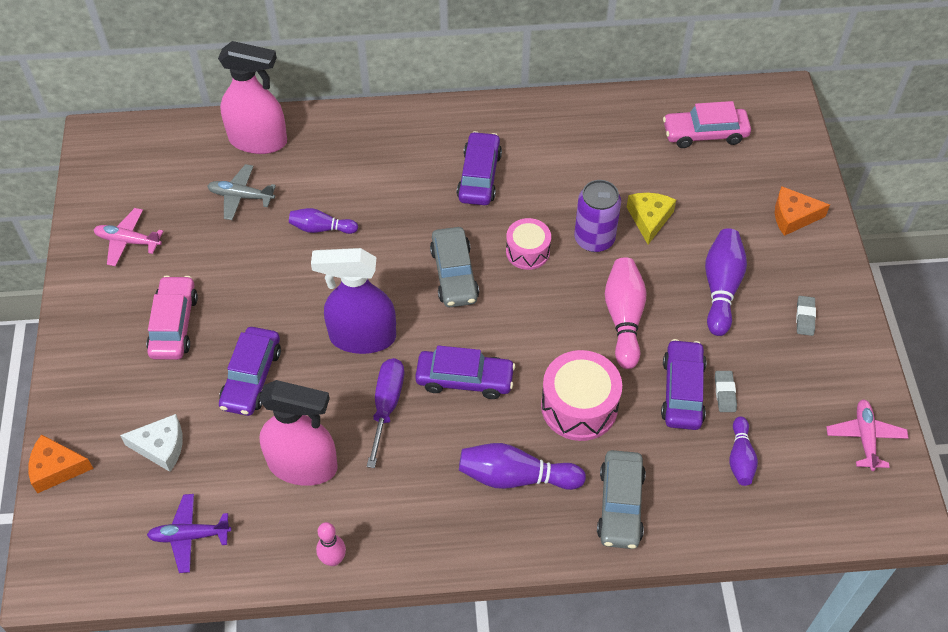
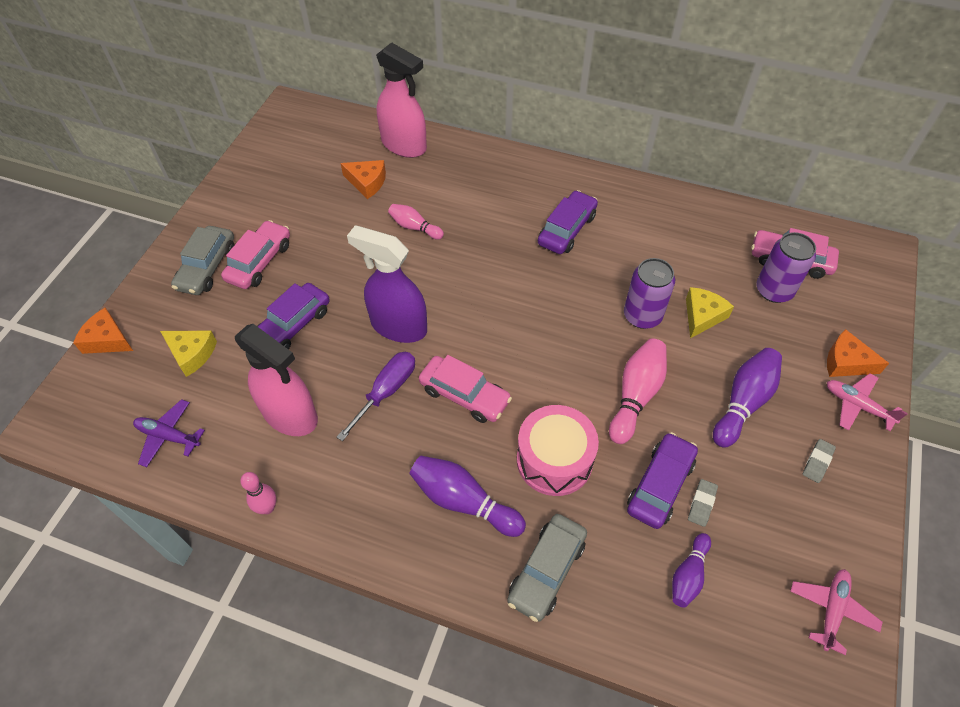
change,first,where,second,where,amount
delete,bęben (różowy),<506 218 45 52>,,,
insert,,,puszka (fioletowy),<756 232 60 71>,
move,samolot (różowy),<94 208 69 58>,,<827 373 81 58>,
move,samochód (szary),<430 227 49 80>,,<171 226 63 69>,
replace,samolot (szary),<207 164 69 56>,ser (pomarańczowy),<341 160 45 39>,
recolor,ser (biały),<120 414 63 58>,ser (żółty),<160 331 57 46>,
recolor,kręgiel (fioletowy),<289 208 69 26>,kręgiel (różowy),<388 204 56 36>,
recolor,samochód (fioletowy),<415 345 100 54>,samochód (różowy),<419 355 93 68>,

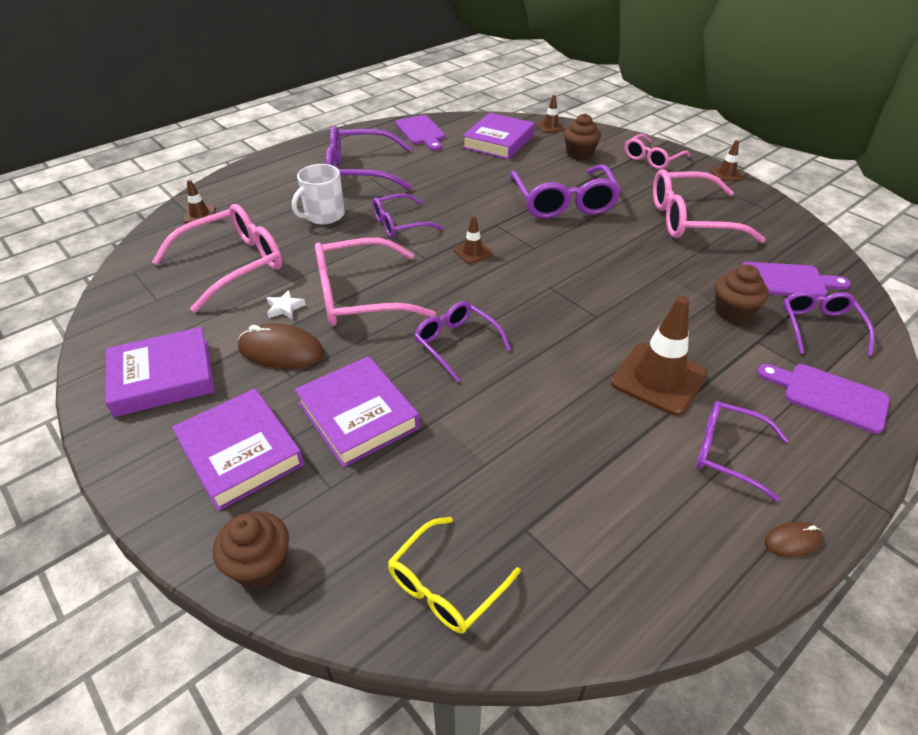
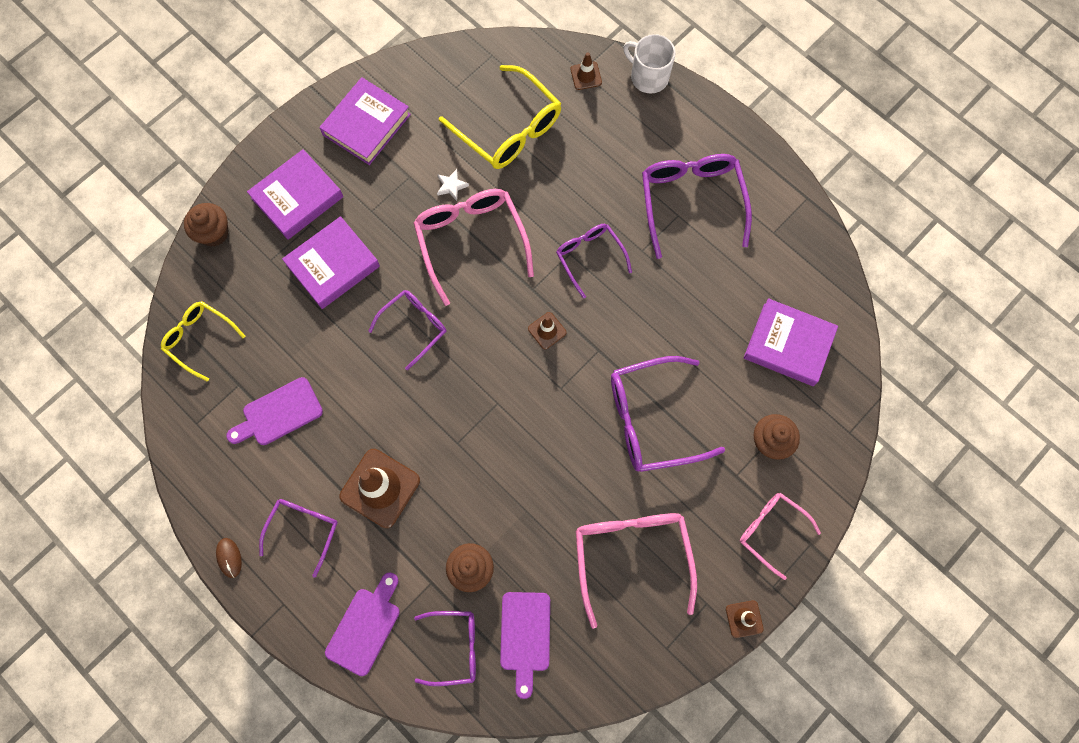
change,first,where,second,where,amount
delete,myszka (brązowy),<238 324 86 45>,,,
delete,pachołek (brązowy),<537 95 28 38>,,,
move,kubek (biały),<292 164 53 61>,,<623 34 52 60>,
move,deska do krojenia (fioletowy),<396 115 49 36>,,<226 377 97 68>,
recolor,okulary (różowy),<152 204 130 109>,okulary (żółty),<439 65 122 104>,
rotate,książka (fioletowy),<105 327 110 90>,,<319 77 92 88>,60 degrees clockwise

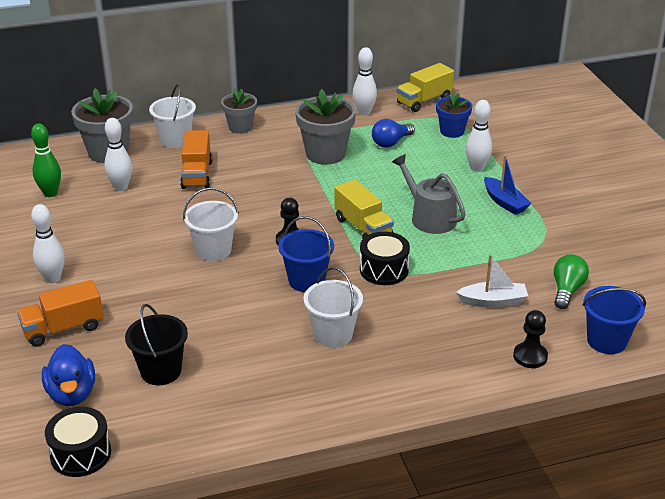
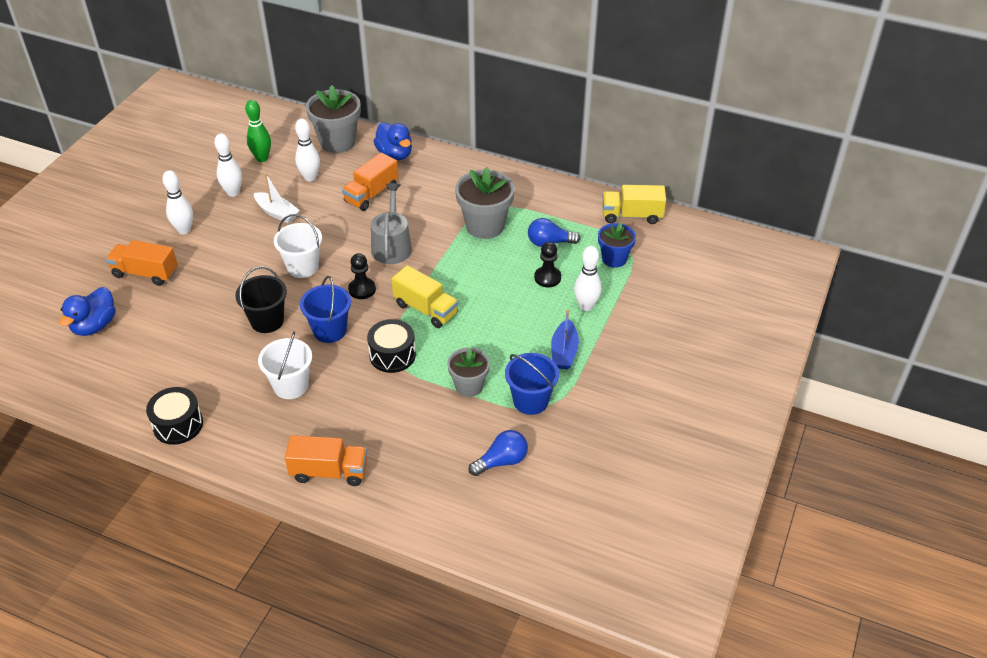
change,first,where,second,where,amount
insert,,,ciężarówka (pomarańczowy),<285 435 82 51>,
move,bęben (czarny),<45 407 66 70>,,<146 387 57 58>,
move,wiadro (czarny),<125 304 63 81>,,<235 266 52 67>,
move,doniczka (szary),<221 89 36 45>,,<447 347 43 50>,
move,kręgiel (biały),<353 47 24 69>,,<214 134 28 63>,
move,konewka (szary),<392 154 74 80>,,<371 183 41 81>,
move,łódka (biały),<456 254 72 54>,,<254 173 46 50>,
move,pionek (czarny),<513 310 35 58>,,<534 242 27 45>,
move,wiadro (niebieski),<582 286 64 68>,,<505 353 54 62>,
replace,wiadro (biały),<149 84 47 64>,kaczka (niebieski),<374 122 38 38>,
recolor,żarówka (zielony),<554 254 35 55>,żarówka (niebieski),<469 430 59 46>,
rotate,ciężarówka (żółty),<334 179 60 60>,,<391 265 67 63>,60 degrees counterclockwise

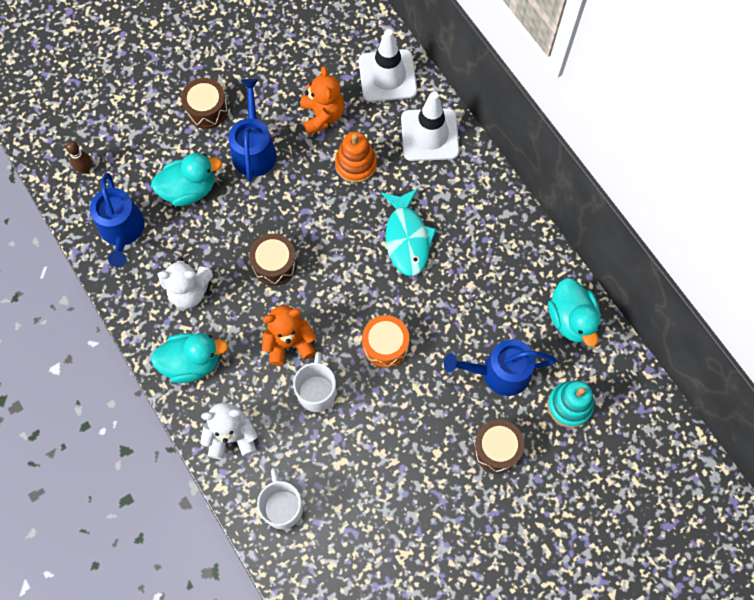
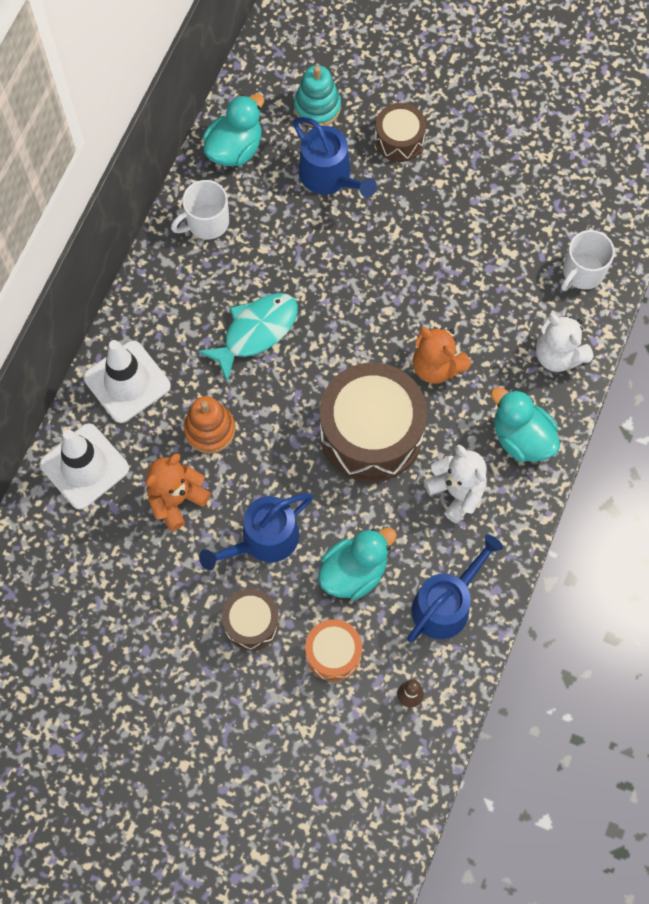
change,first,where,second,where,amount
move,kubek (biały),<293 352 43 60>,,<171 180 58 60>,
move,bęben (pomarańczowy),<362 315 47 53>,,<305 619 57 62>,
rotate,kaczka (turkusowy),<151 153 71 53>,,<318 528 79 72>,105 degrees clockwise
resize,bęben (brązowy),<249 234 48 52>,,<320 362 107 120>,x1.94

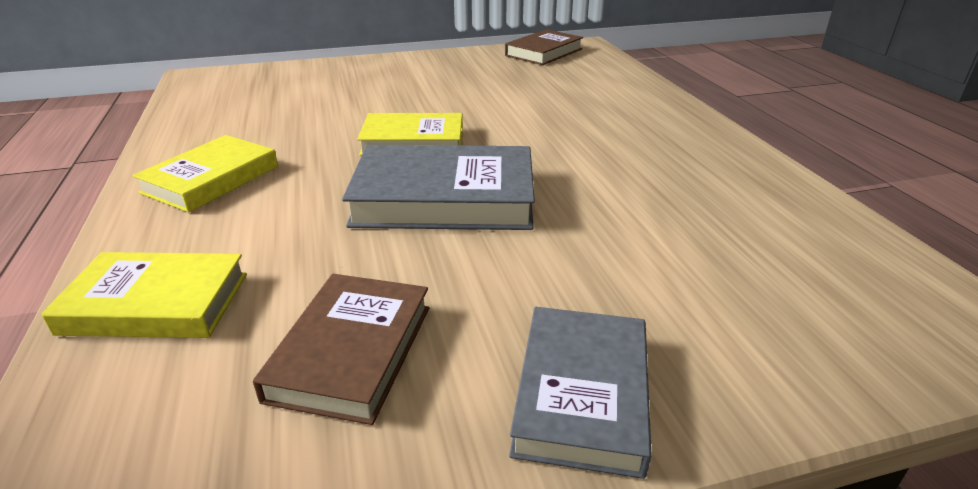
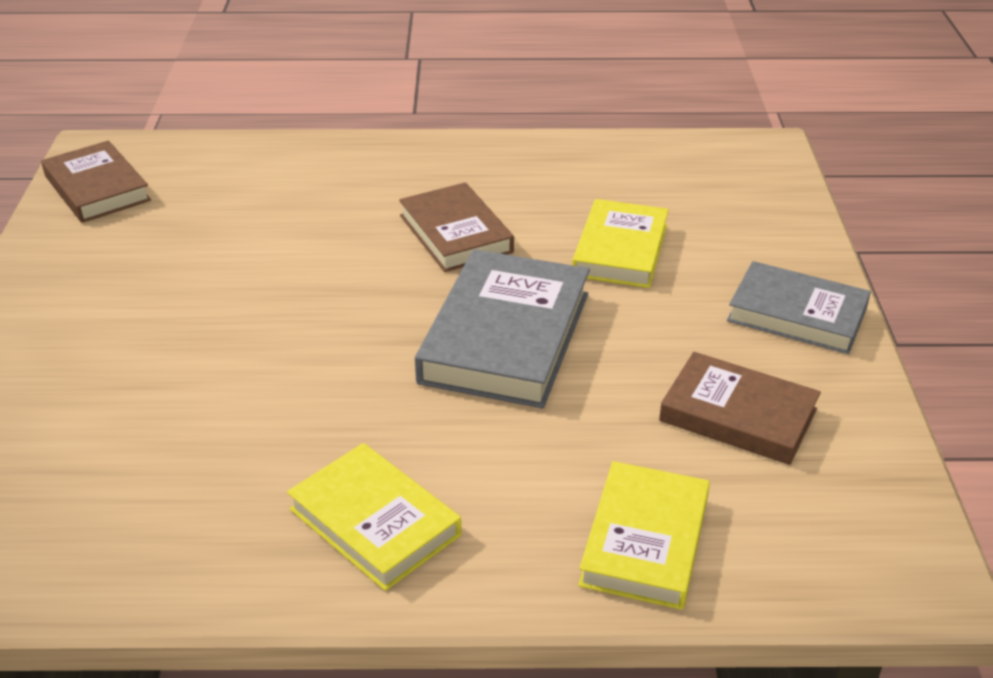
change,first,where,second,where,amount
insert,,,książka (brązowy),<399 182 115 90>,
move,książka (żółty),<357 113 106 43>,,<572 199 97 89>,

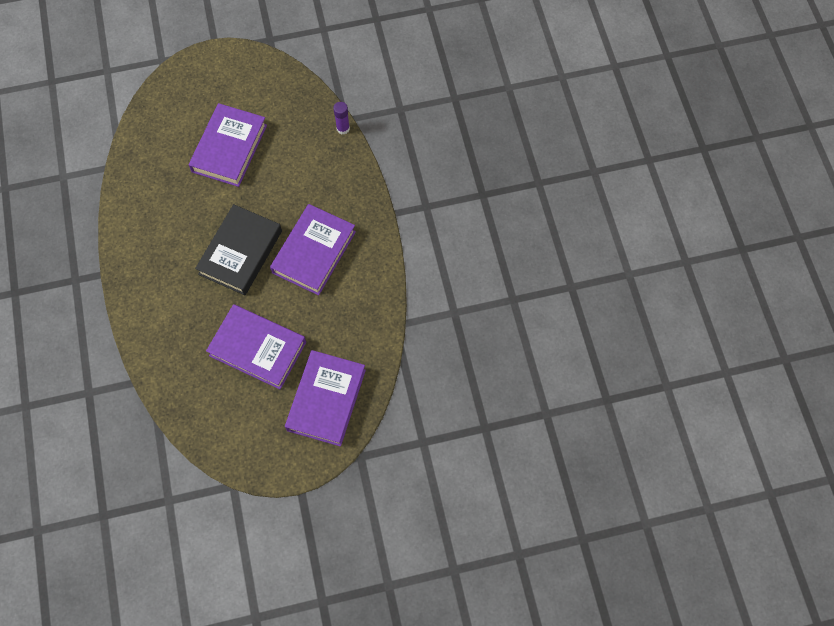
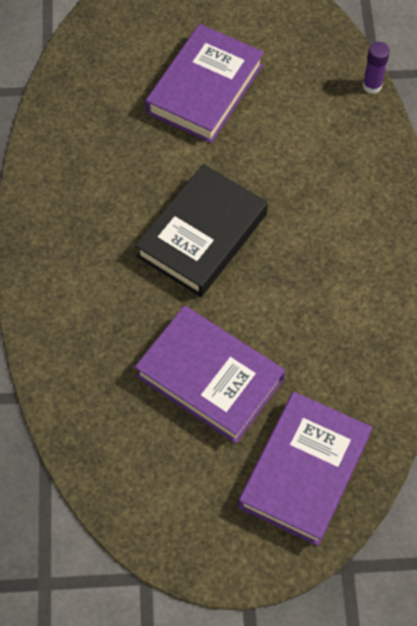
change,first,where,second,where,amount
delete,książka (fioletowy),<270 204 86 91>,,,

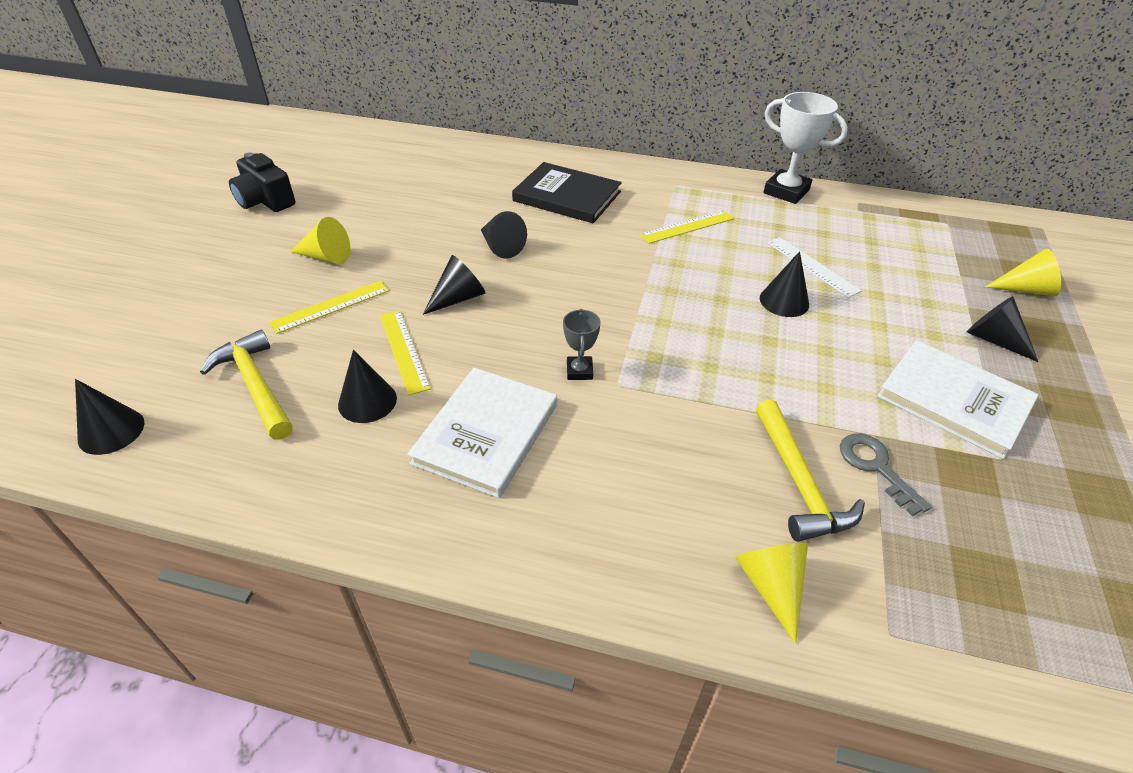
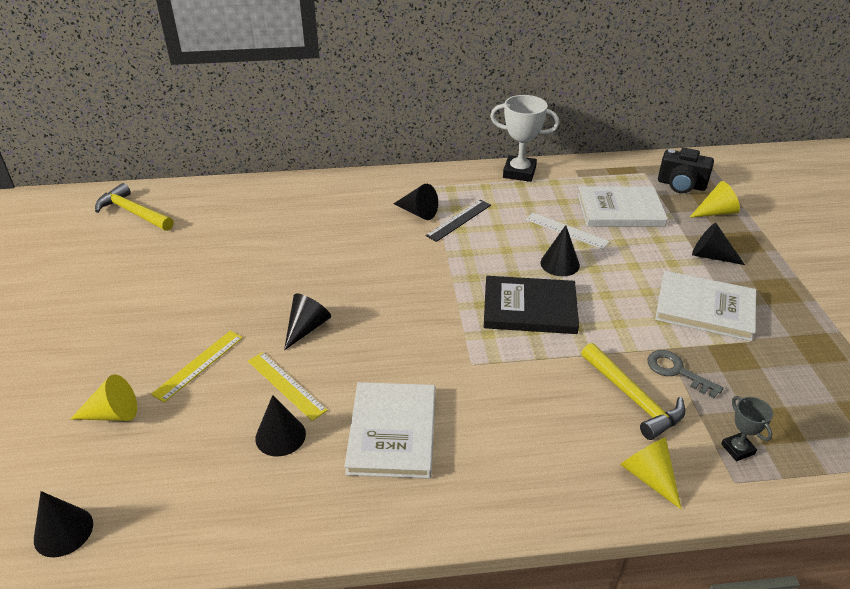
change,first,where,second,where,amount
insert,,,książka (biały),<578 186 90 41>,
move,młotek (żółty),<200 330 93 110>,,<95 183 78 48>,
move,aparat fotograficzny (czarny),<229 152 66 60>,,<658 148 56 45>,
move,stożek (żółty),<290 217 60 47>,,<71 374 66 47>,
move,stożek (czarny),<481 211 46 48>,,<394 184 44 36>,
move,książka (czarny),<512 162 110 61>,,<484 276 95 58>,
move,puchar (szary),<563 309 38 71>,,<721 396 52 65>,
recolor,linijka (żółty),<640 210 94 34>,linijka (czarny),<425 200 66 42>,

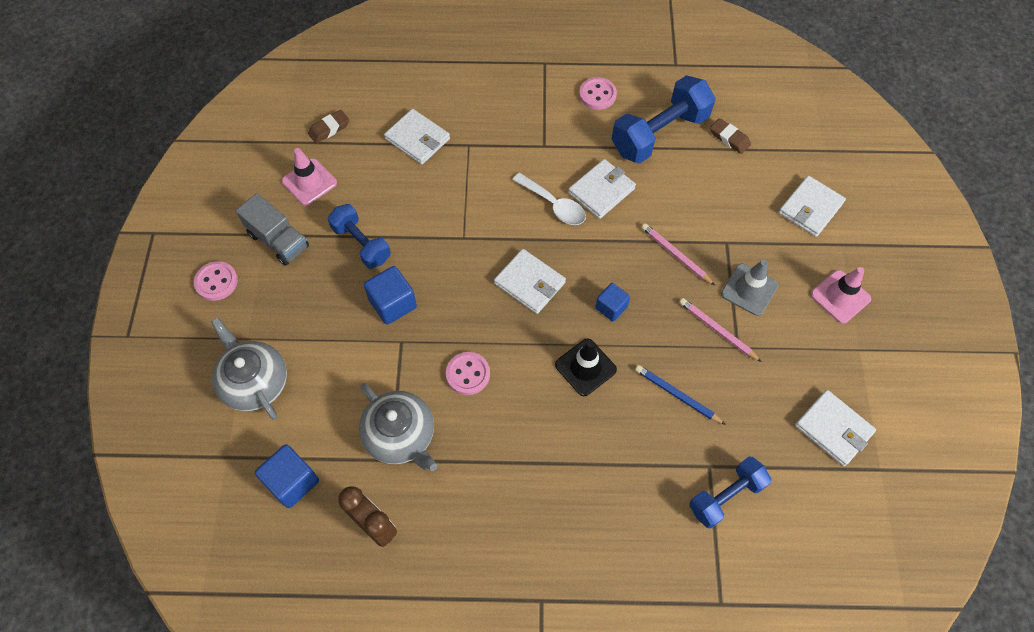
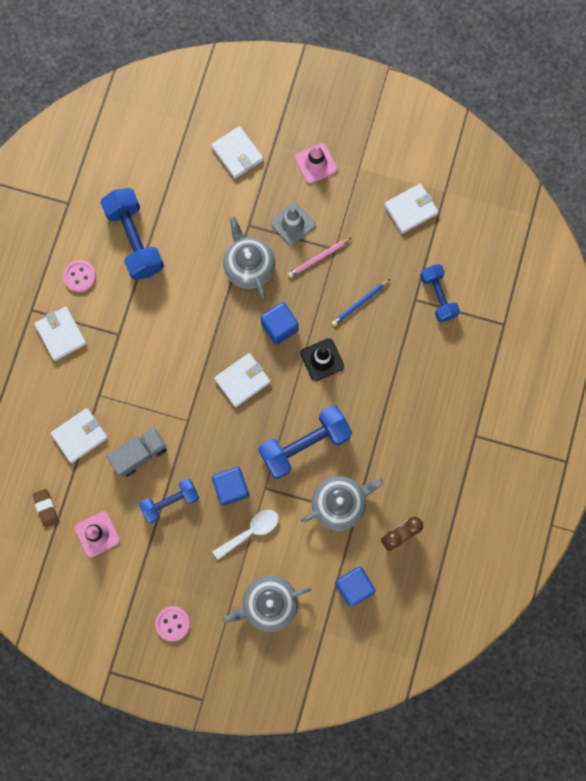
change,first,where,second,where,amount
delete,gumka do mazania (brązowy),<710 118 41 36>,,,
move,ciężarówka (szary),<236 193 73 73>,,<106 428 61 49>,
move,łyżka (biały),<513 173 73 52>,,<212 510 66 50>,
move,portfel (biały),<568 159 68 60>,,<34 307 53 54>,
replace,guzik (różowy),<446 352 44 43>,hantel (niebieski),<258 405 94 74>,
replace,ołówek (różowy),<641 223 74 62>,imbryk (szary),<223 217 52 82>,
resize,sześcian (niebieski),<595 283 35 38>,,<260 302 39 43>,x1.52

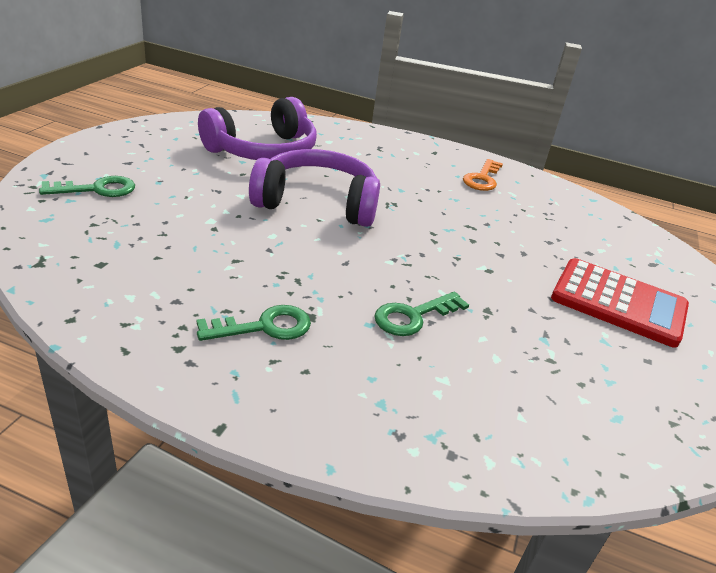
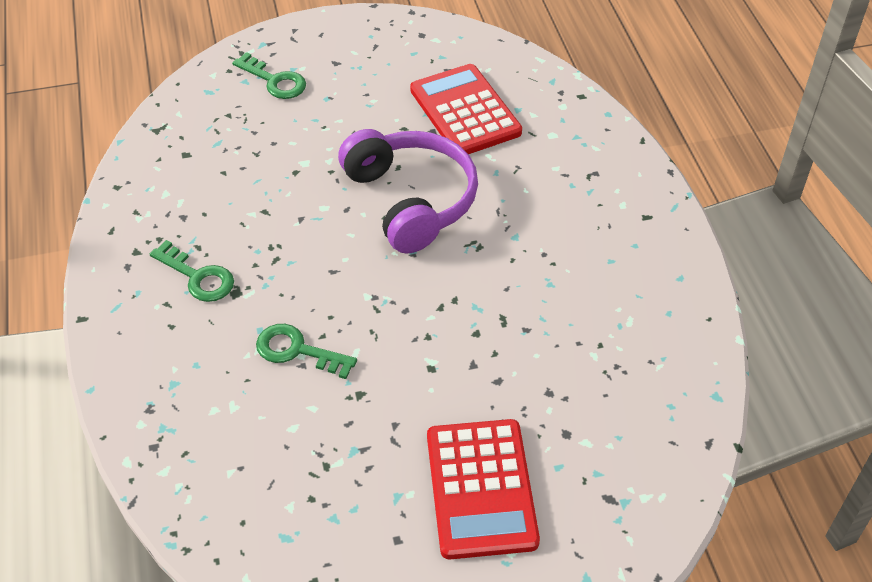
change,first,where,second,where,amount
delete,klucz (pomarańczowy),<463 159 40 32>,,,
replace,słuchawki (fioletowy),<198 97 119 63>,kalkulator (czerwony),<410 64 112 90>,

